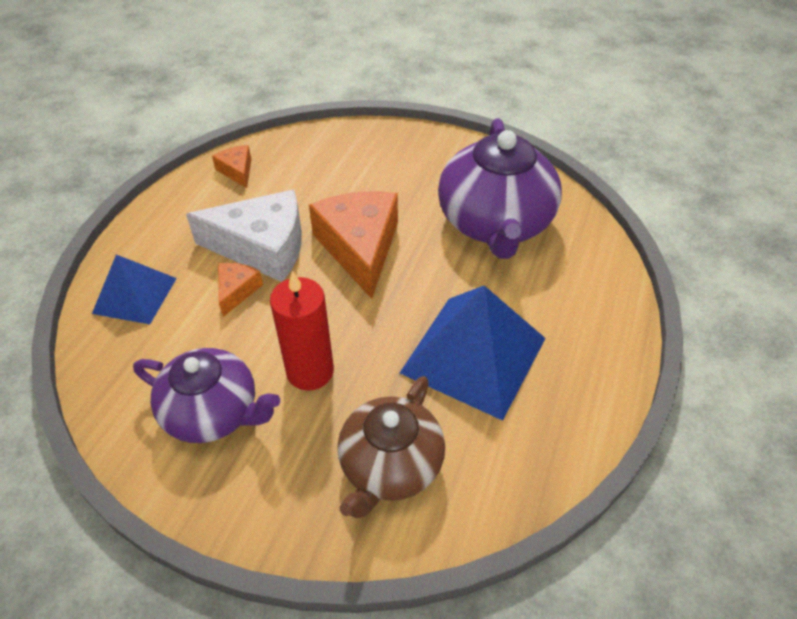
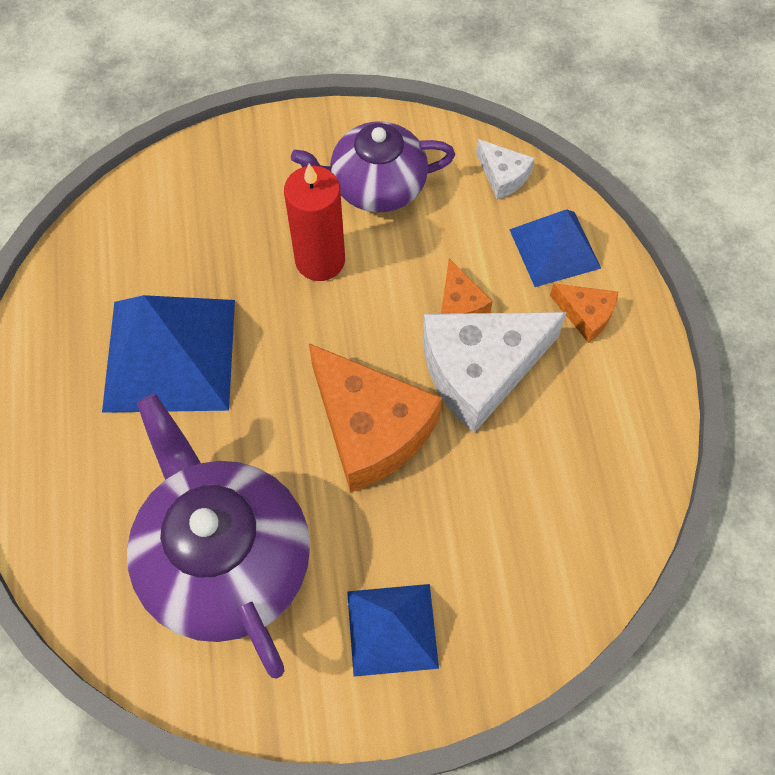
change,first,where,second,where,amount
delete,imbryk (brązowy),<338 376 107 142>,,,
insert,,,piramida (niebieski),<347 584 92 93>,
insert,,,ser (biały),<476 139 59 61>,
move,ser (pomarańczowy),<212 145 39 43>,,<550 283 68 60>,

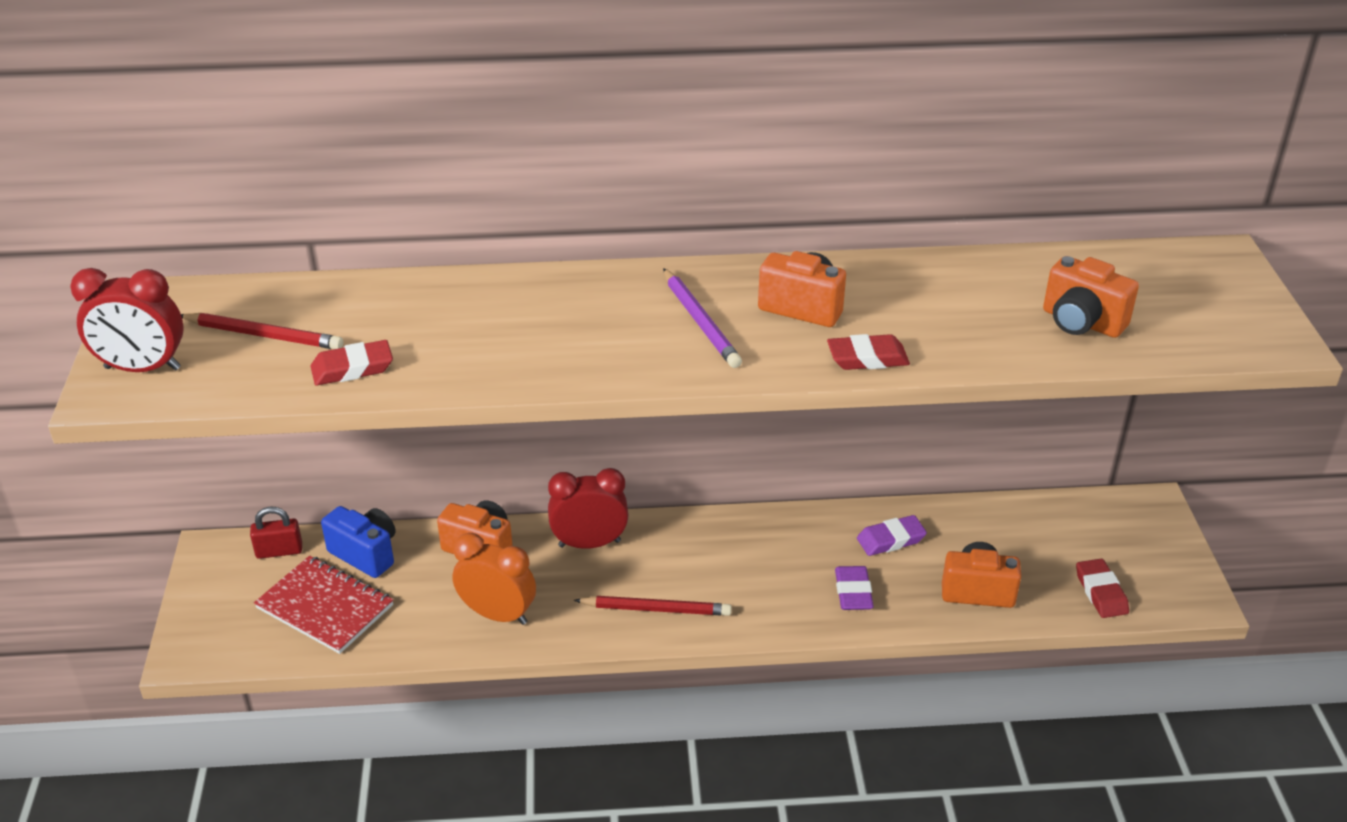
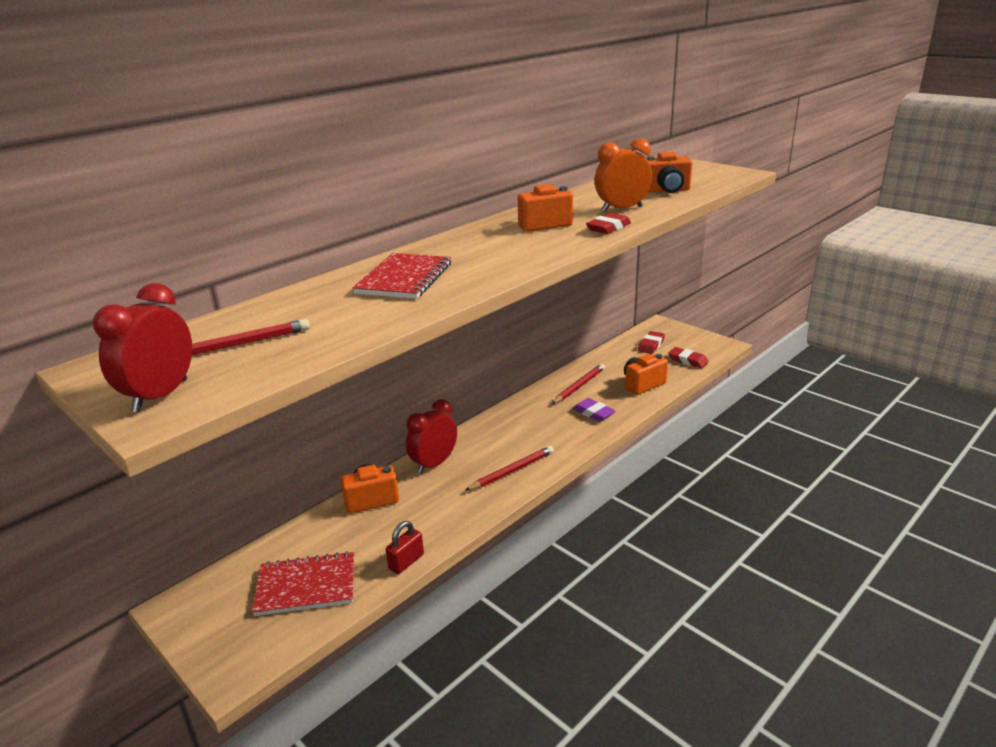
change,first,where,second,where,amount
delete,aparat fotograficzny (niebieski),<321 506 74 72>,,,
delete,ołówek (fioletowy),<663 268 79 100>,,,
insert,,,zeszyt (czerwony),<353 253 98 46>,
move,kłódka (czerwony),<250 507 52 52>,,<386 521 38 53>,
move,gumka do mazania (czerwony),<310 340 83 45>,,<637 331 28 23>,
move,budzik (pomarańczowy),<453 533 83 92>,,<595 139 57 73>,
replace,gumka do mazania (fioletowy),<857 515 70 41>,ołówek (czerwony),<552 364 53 40>,
rotate,budzik (czerwony),<70 268 114 104>,,<93 283 99 129>,150 degrees clockwise

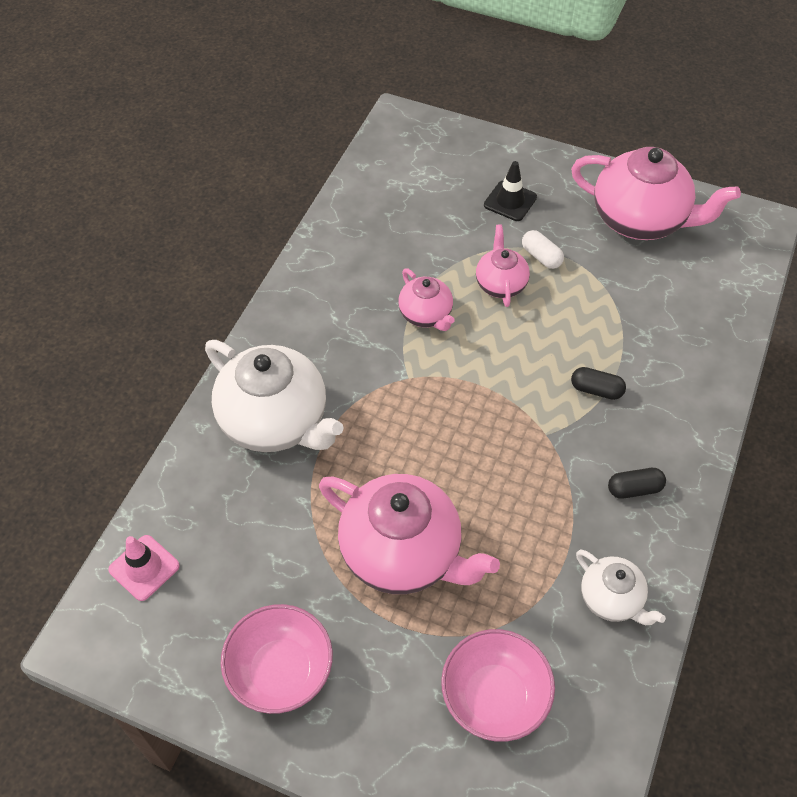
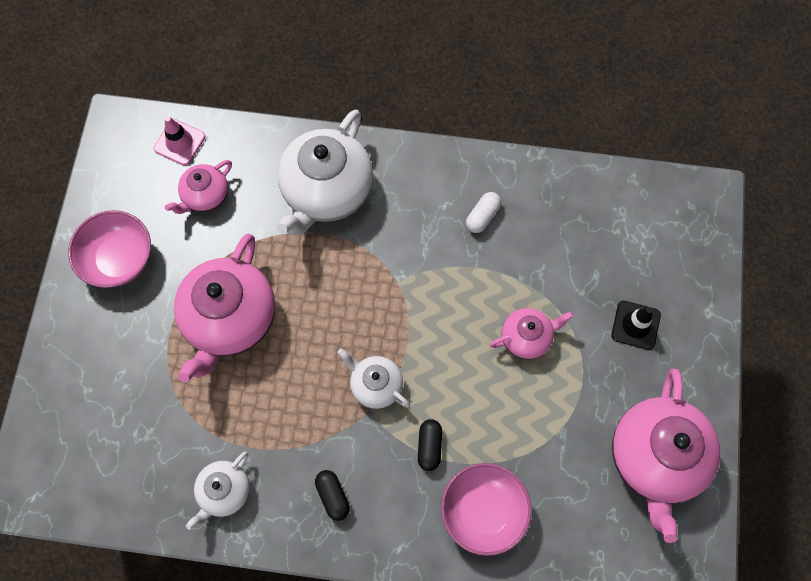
change,first,where,second,where,amount
insert,,,imbryk (biały),<337 349 73 60>,
move,imbryk (różowy),<398 268 57 63>,,<165 160 67 54>,
move,miska (różowy),<441 629 114 113>,,<441 463 91 93>,
move,kapsułka (biały),<522 230 42 39>,,<466 192 35 41>,

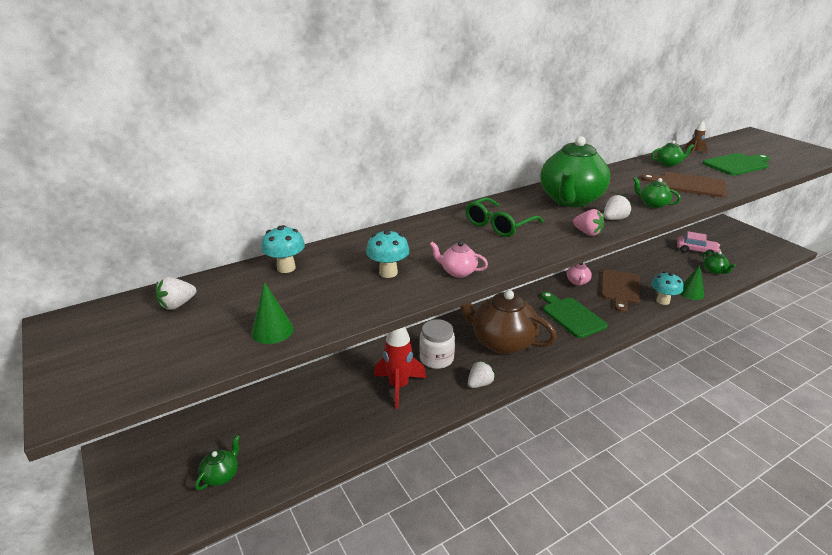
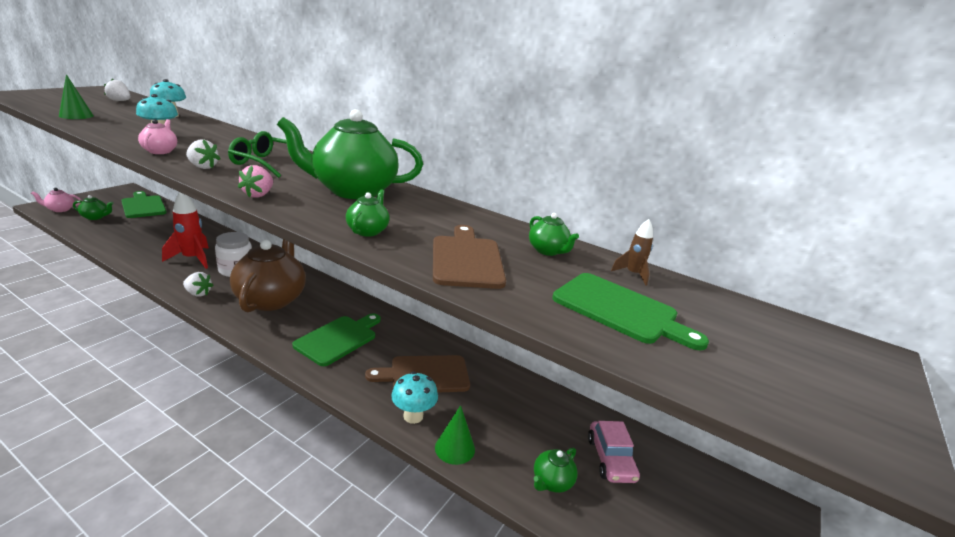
change,first,where,second,where,amount
insert,,,deska do krojenia (zielony),<121 191 46 27>,
move,imbryk (różowy),<567 263 25 22>,,<31 188 51 24>,
move,truskawka (biały),<604 194 28 26>,,<186 139 34 30>,

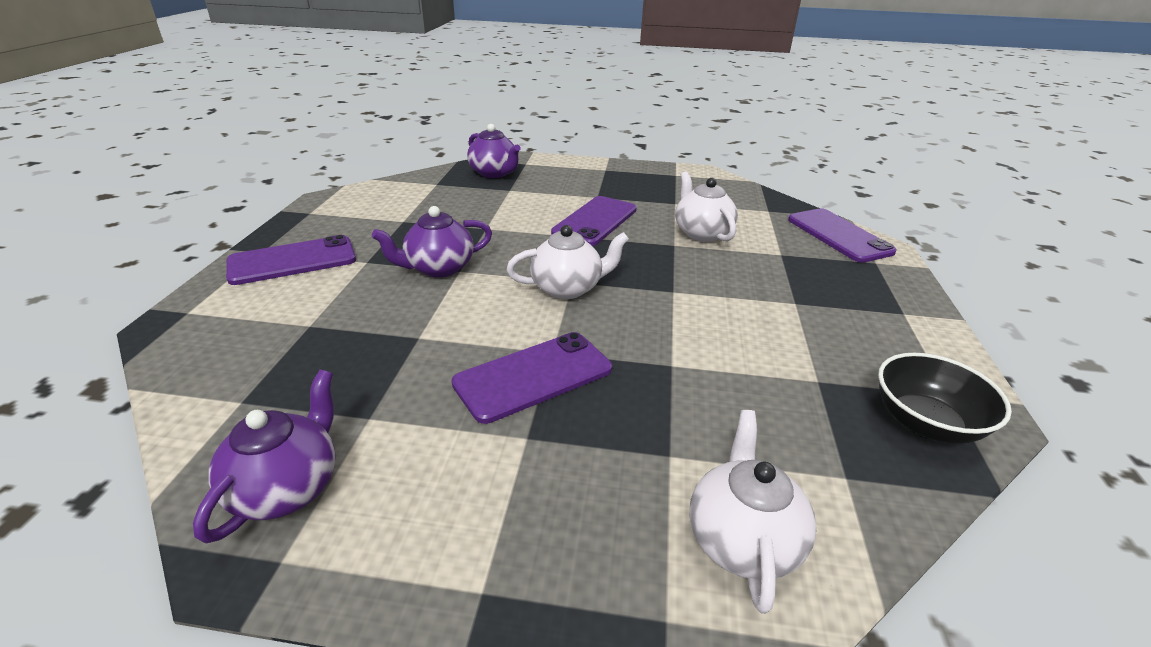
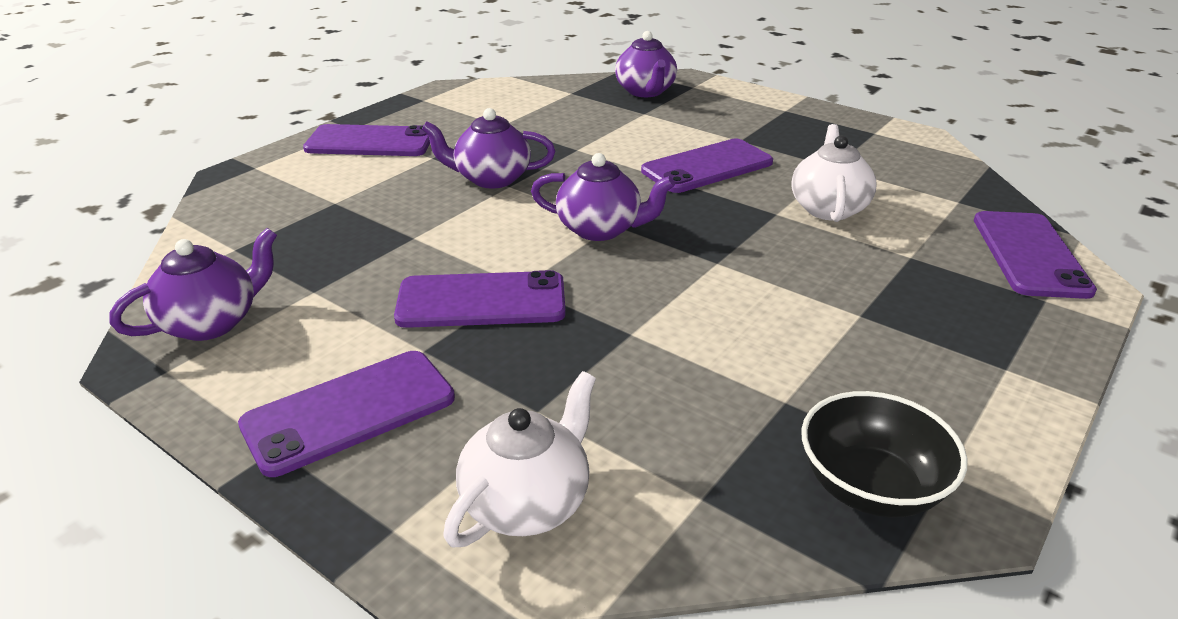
change,first,where,second,where,amount
insert,,,telefon (fioletowy),<238 351 217 126>,
recolor,imbryk (biały),<506 225 123 74>,imbryk (fioletowy),<531 153 144 88>,

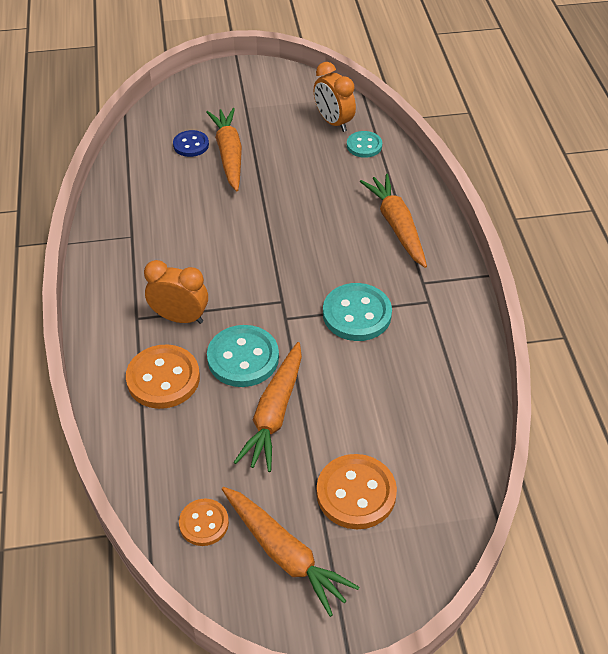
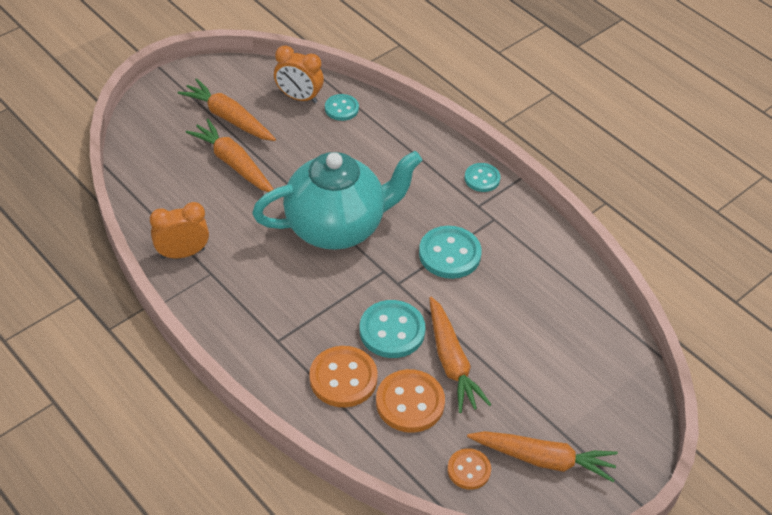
change,first,where,second,where,amount
delete,guzik (niebieski),<173 130 36 27>,,,
insert,,,imbryk (turkusowy),<252 151 170 99>,
insert,,,guzik (turkusowy),<464 163 36 29>,
move,budzik (pomarańczowy),<144 260 64 64>,,<150 202 59 57>,
move,guzik (pomarańczowy),<316 454 81 75>,,<376 369 69 64>,
move,marchewka (pomarańczowy),<360 174 67 94>,,<178 78 98 63>,

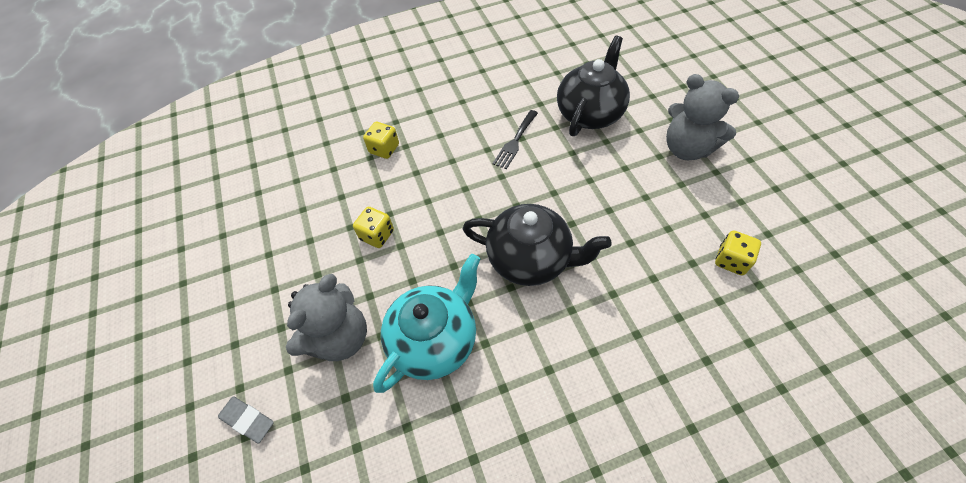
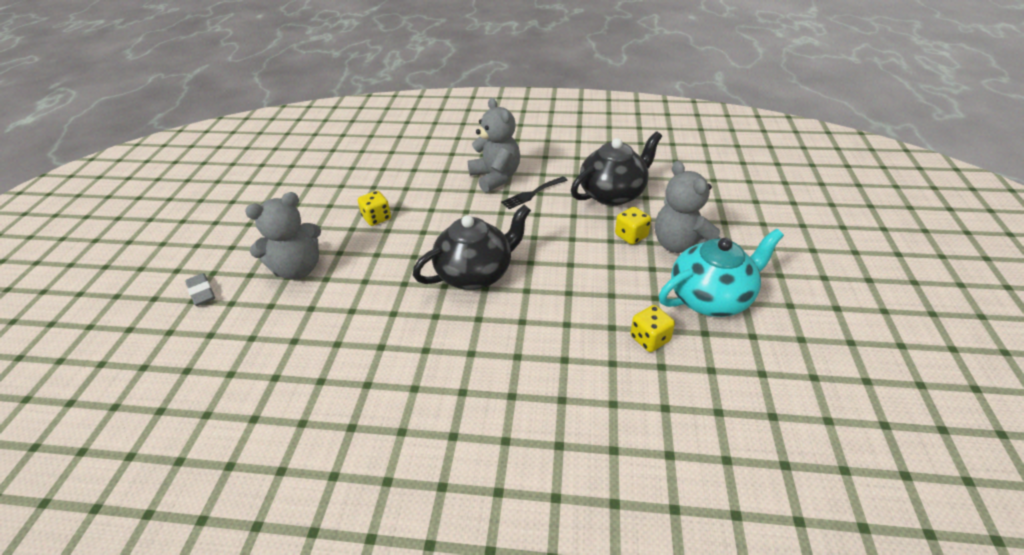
change,first,where,second,where,amount
insert,,,miś (szary),<468 98 52 95>,
move,kostka do gry (żółty),<363 122 36 37>,,<615 207 36 38>,
move,imbryk (turkusowy),<373 254 108 139>,,<659 229 125 88>,
rotate,imbryk (czarny),<462 204 150 82>,,<413 204 118 86>,75 degrees counterclockwise

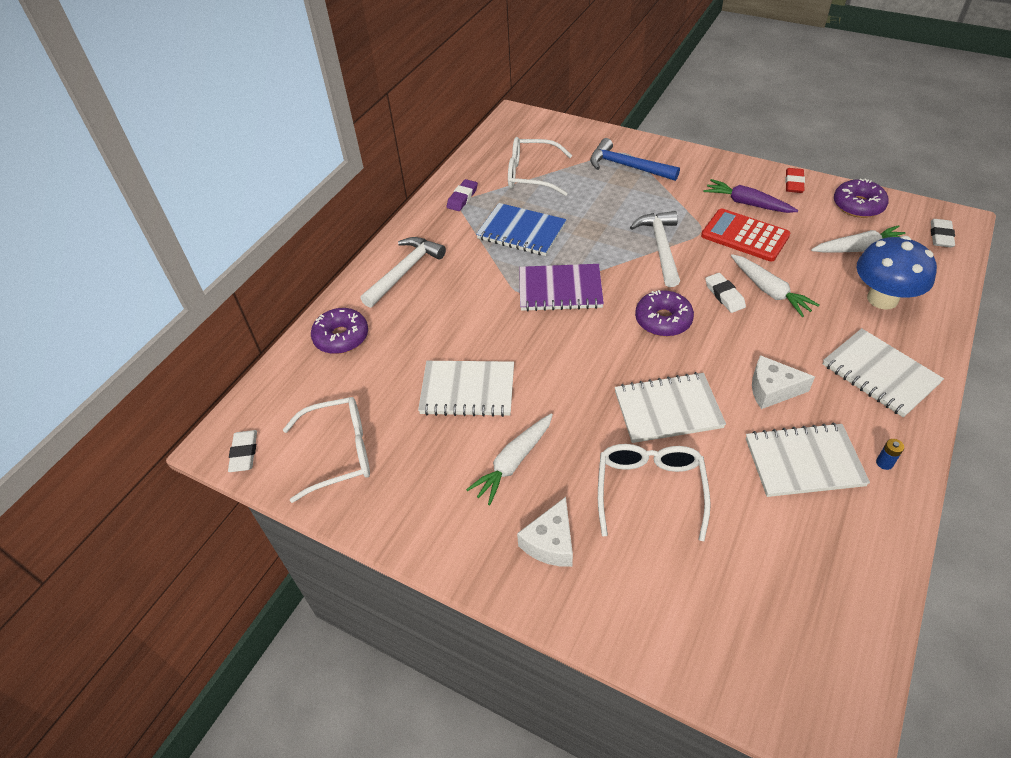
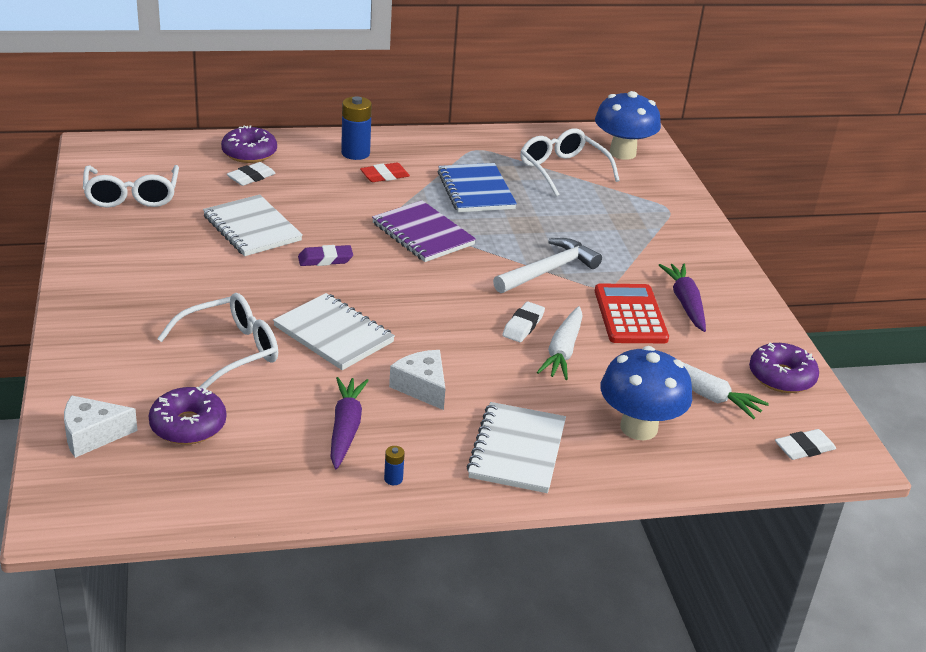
change,first,where,second,where,amount
delete,marchewka (biały),<466 413 87 92>,,,
delete,młotek (niebieski),<590 138 90 43>,,,
insert,,,grzyb (niebieski),<595 91 66 69>,
move,gumka do mazania (biały),<228 430 29 42>,,<227 162 49 24>,
move,gumka do mazania (fioletowy),<447 179 31 32>,,<298 245 55 21>,
move,ser (biały),<517 497 56 70>,,<64 395 74 63>,
move,donut (fioletowy),<635 290 59 47>,,<149 387 77 58>,
move,gumka do mazania (czerwony),<785 168 20 25>,,<360 162 50 20>,
replace,młotek (biały),<361 237 85 71>,bateria (niebieski),<341 96 31 64>,
replace,zeszyt (biały),<746 422 124 75>,marchewka (fioletowy),<330 377 39 92>,
rotate,okulary (biały),<283 397 87 106>,,<83 165 96 43>,45 degrees clockwise

